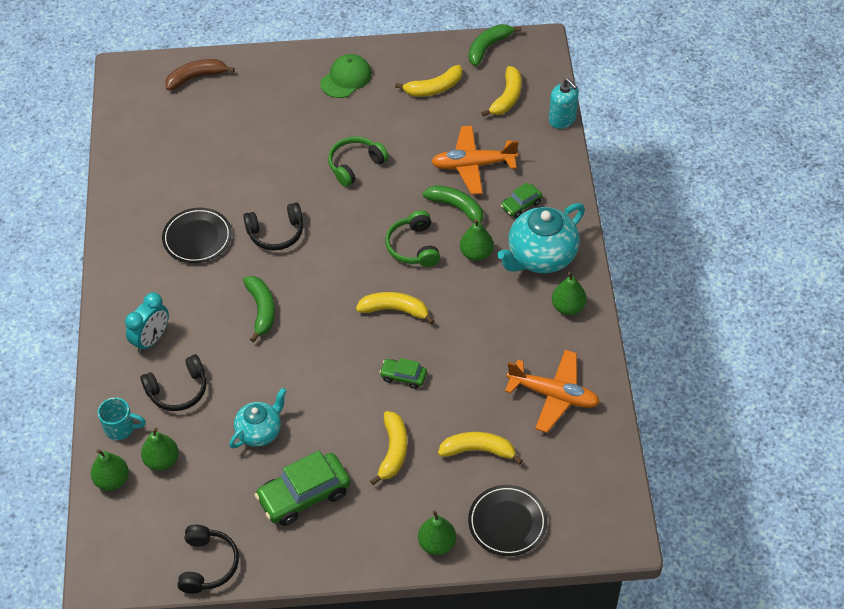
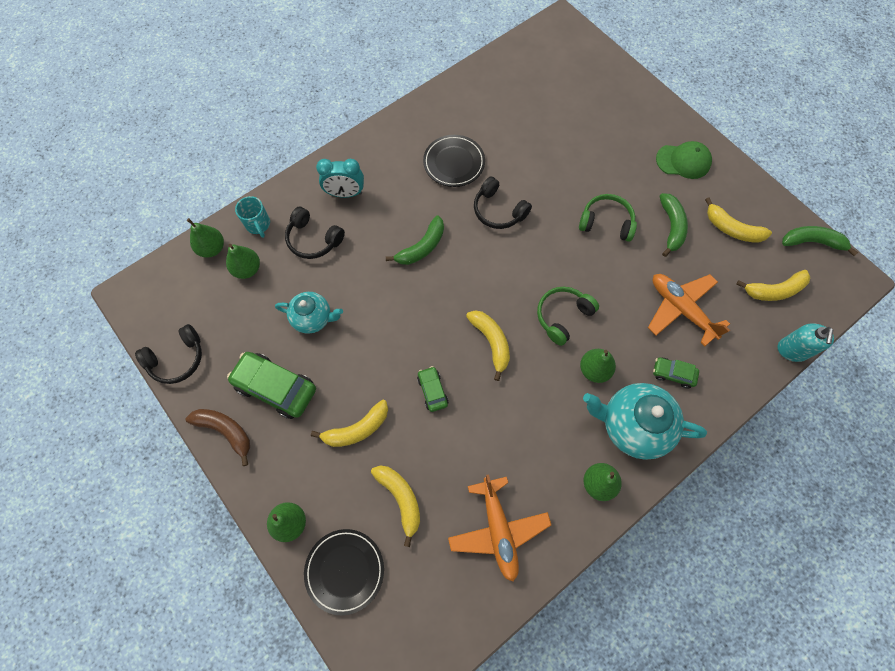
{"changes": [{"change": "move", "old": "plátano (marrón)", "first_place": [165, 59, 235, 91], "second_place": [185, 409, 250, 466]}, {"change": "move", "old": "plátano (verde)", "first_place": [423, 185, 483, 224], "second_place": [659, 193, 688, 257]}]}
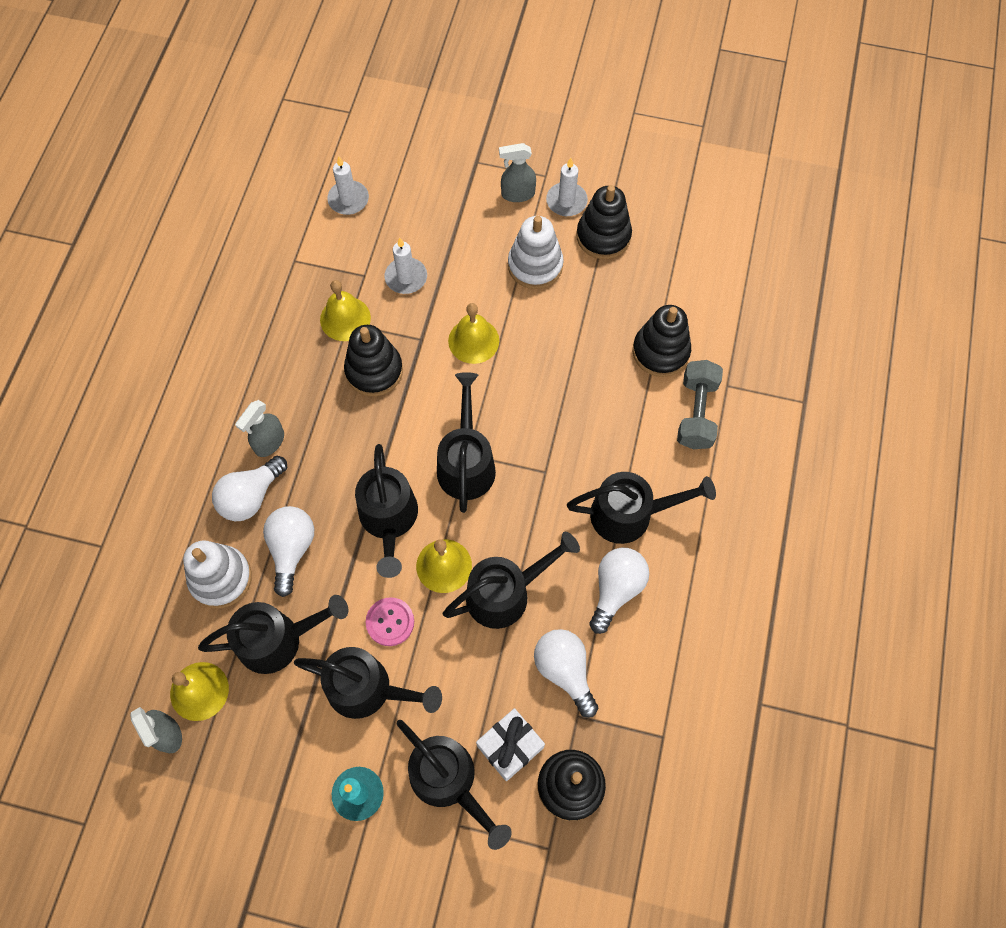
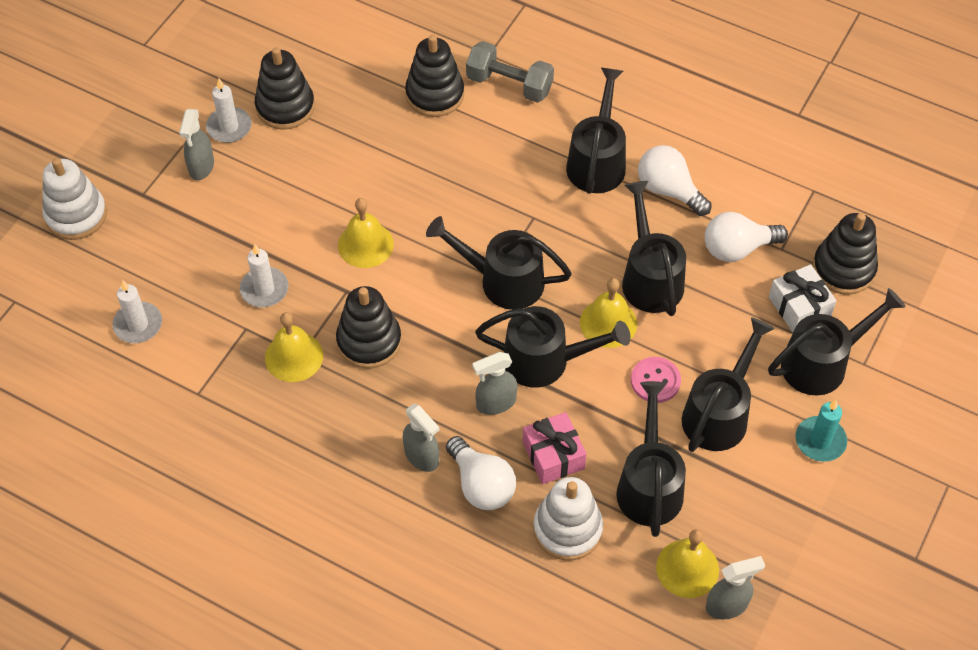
{"changes": [{"change": "move", "old": "juguete apilable (blanco)", "first_place": [508, 216, 564, 289], "second_place": [42, 158, 107, 240]}, {"change": "insert", "new": "pulverizador (gris)", "second_place": [473, 352, 518, 415]}, {"change": "replace", "old": "bombilla (blanco)", "new": "regalo (rosa)", "first_place": [263, 506, 314, 597], "second_place": [523, 412, 587, 484]}]}
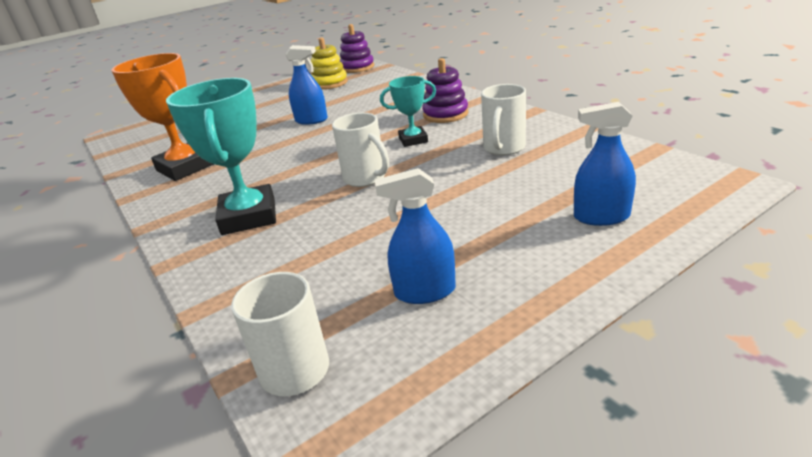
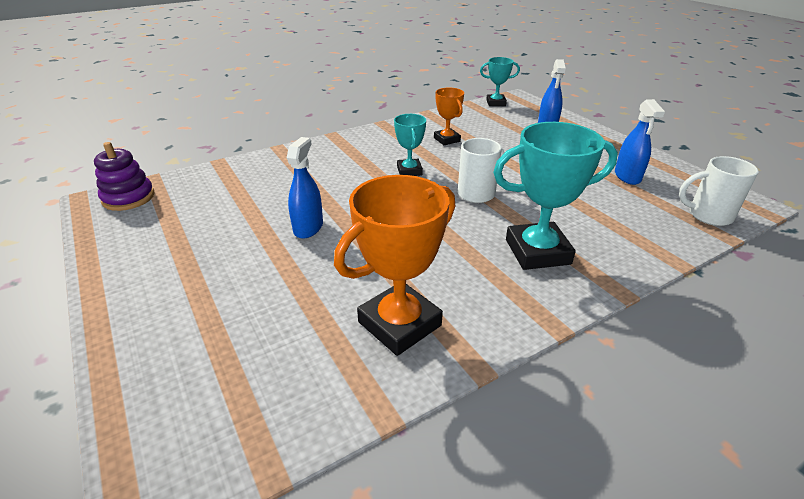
{"changes": [{"change": "replace", "old": "taza (blanco)", "new": "trofeo (naranja)", "first_place": [481, 84, 526, 155], "second_place": [434, 87, 464, 145]}, {"change": "insert", "new": "trofeo (turquesa)", "second_place": [480, 57, 520, 106]}, {"change": "delete", "old": "juguete apilable (amarillo)", "first_place": [311, 38, 348, 90]}, {"change": "delete", "old": "juguete apilable (morado)", "first_place": [422, 58, 469, 123]}]}
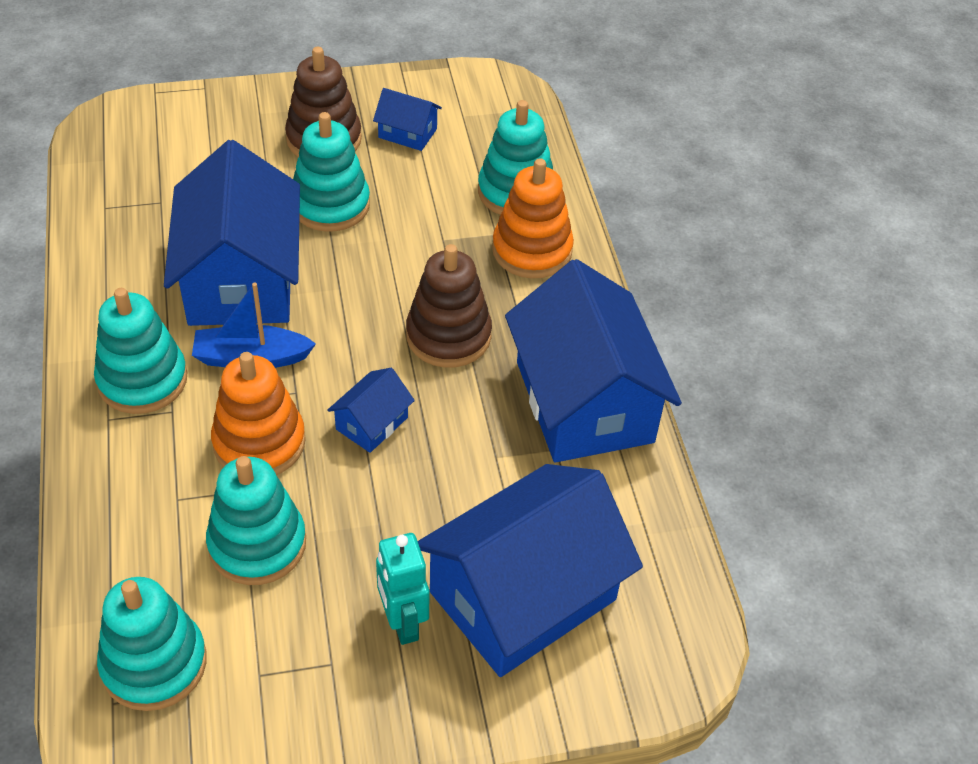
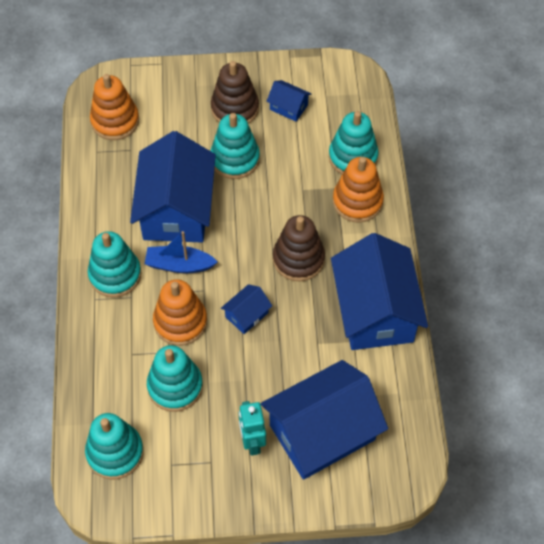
{"changes": [{"change": "insert", "new": "juguete apilable (naranja)", "second_place": [90, 74, 139, 140]}]}
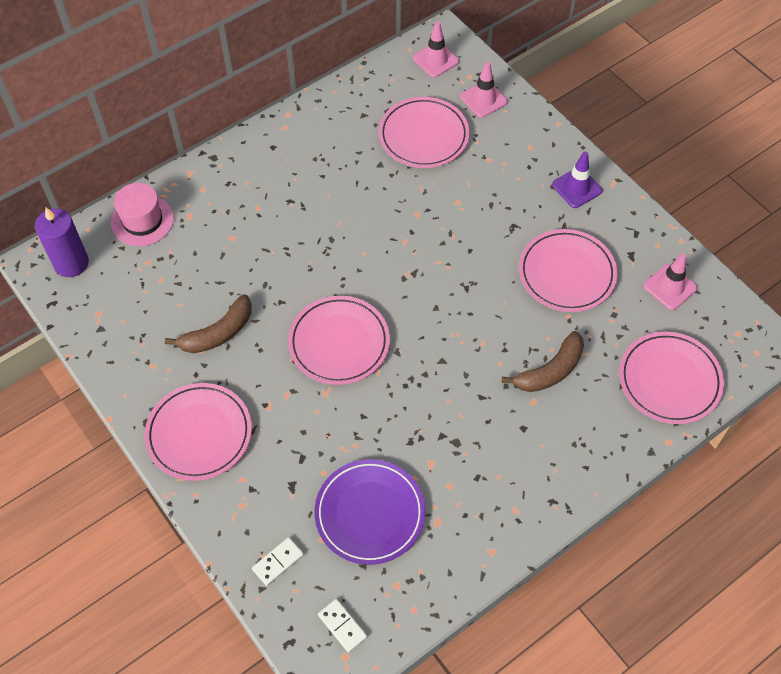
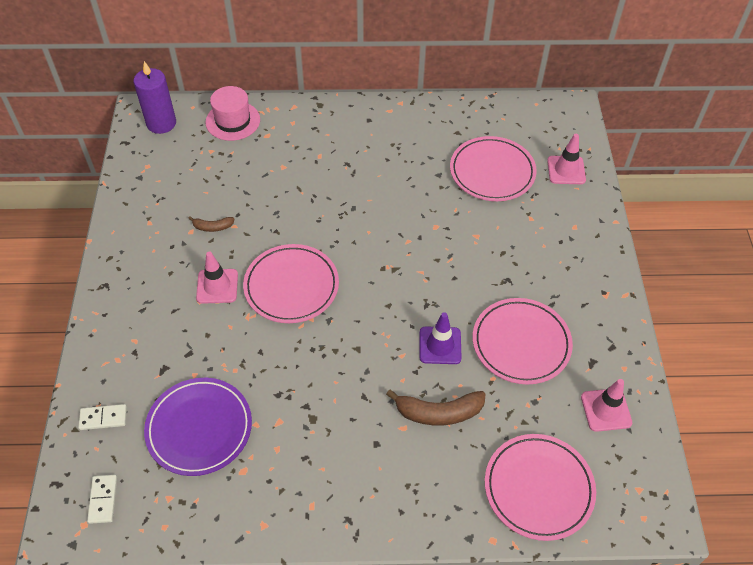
{"changes": [{"change": "resize", "old": "plátano (marrón)", "first_place": [165, 294, 252, 353], "second_place": [188, 216, 235, 232], "factor": 0.54}, {"change": "move", "old": "cono de tráfico (rosa)", "first_place": [413, 21, 459, 78], "second_place": [196, 252, 238, 304]}, {"change": "move", "old": "cono de tráfico (morado)", "first_place": [552, 152, 603, 208], "second_place": [420, 312, 462, 364]}, {"change": "delete", "old": "plato (rosa)", "first_place": [145, 383, 252, 481]}]}
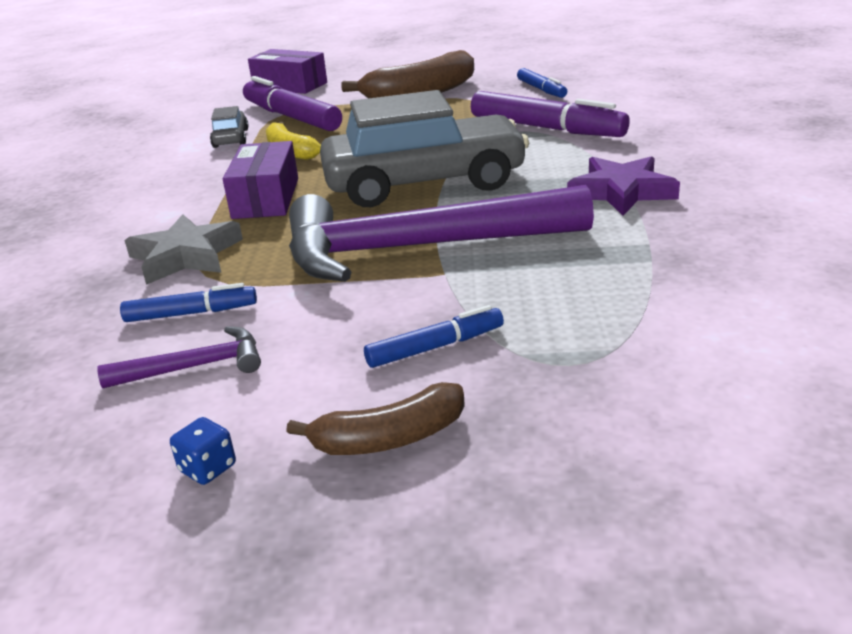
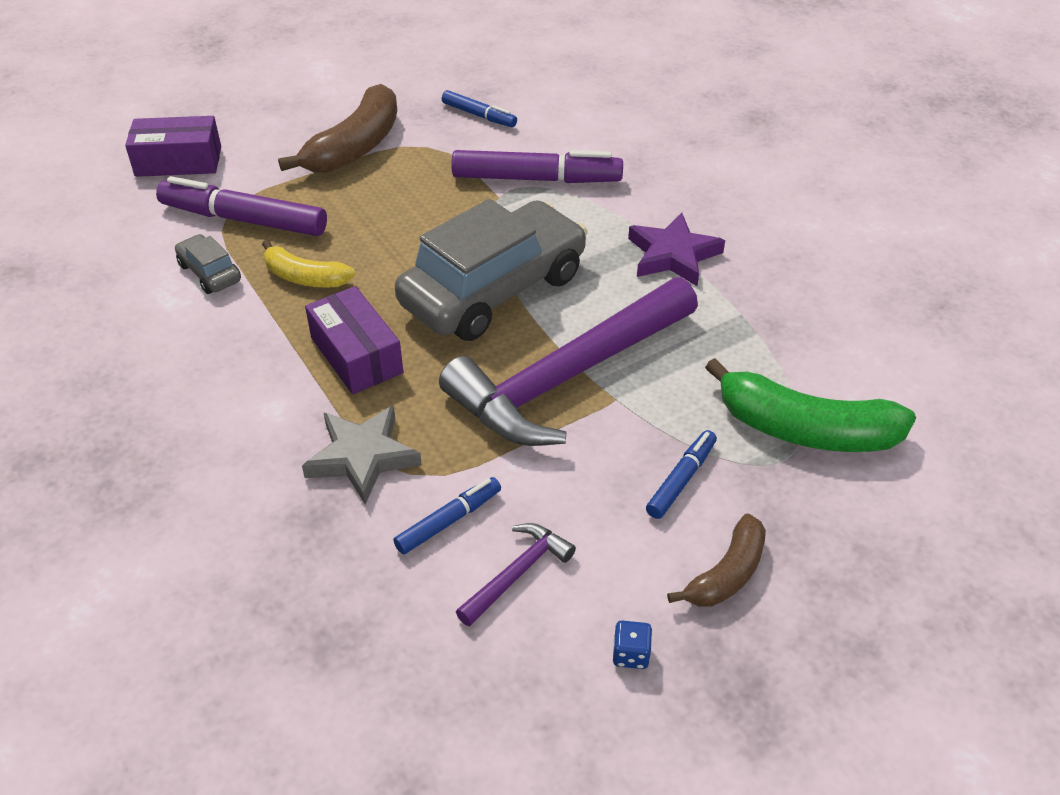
{"changes": [{"change": "insert", "new": "plátano (verde)", "second_place": [705, 358, 916, 452]}]}
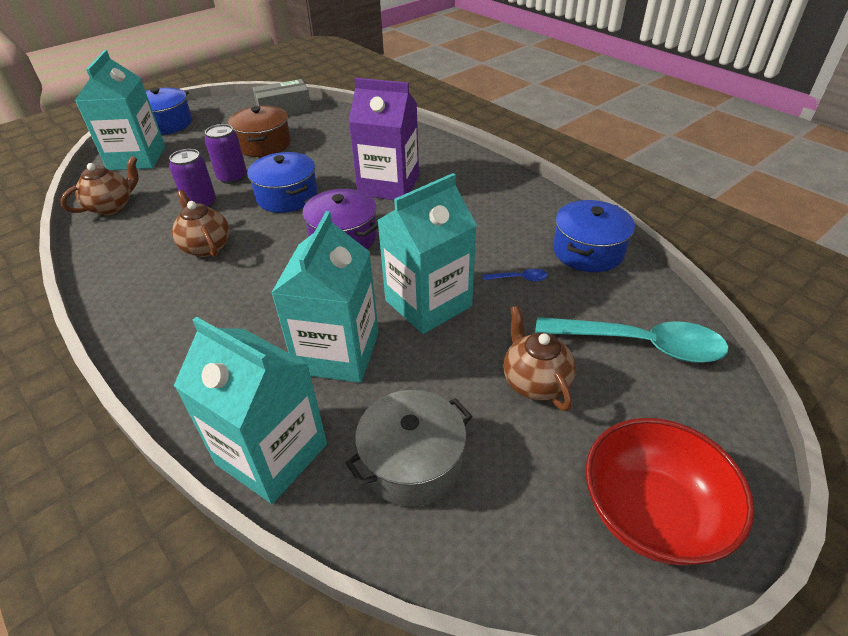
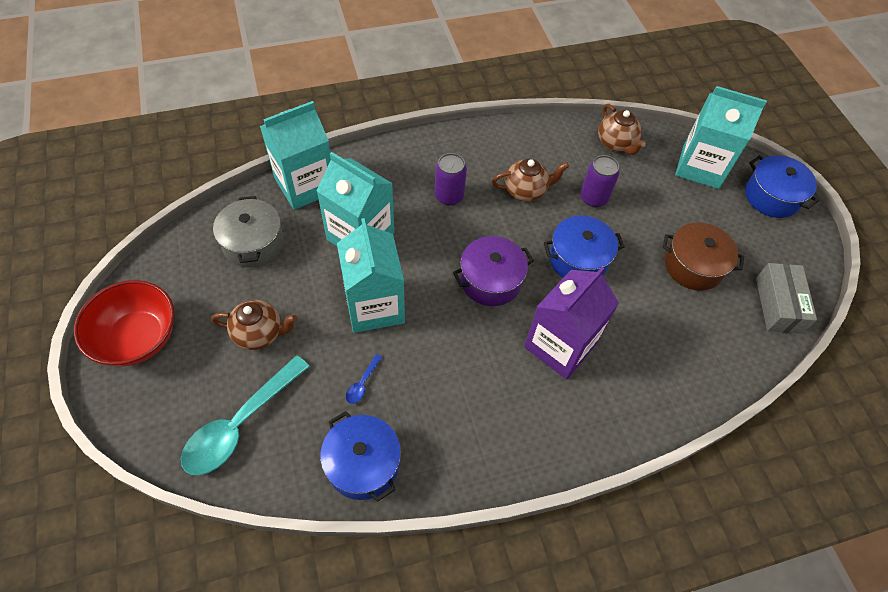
{"changes": [{"change": "move", "old": "lata (morado)", "first_place": [205, 124, 247, 184], "second_place": [435, 153, 467, 206]}]}
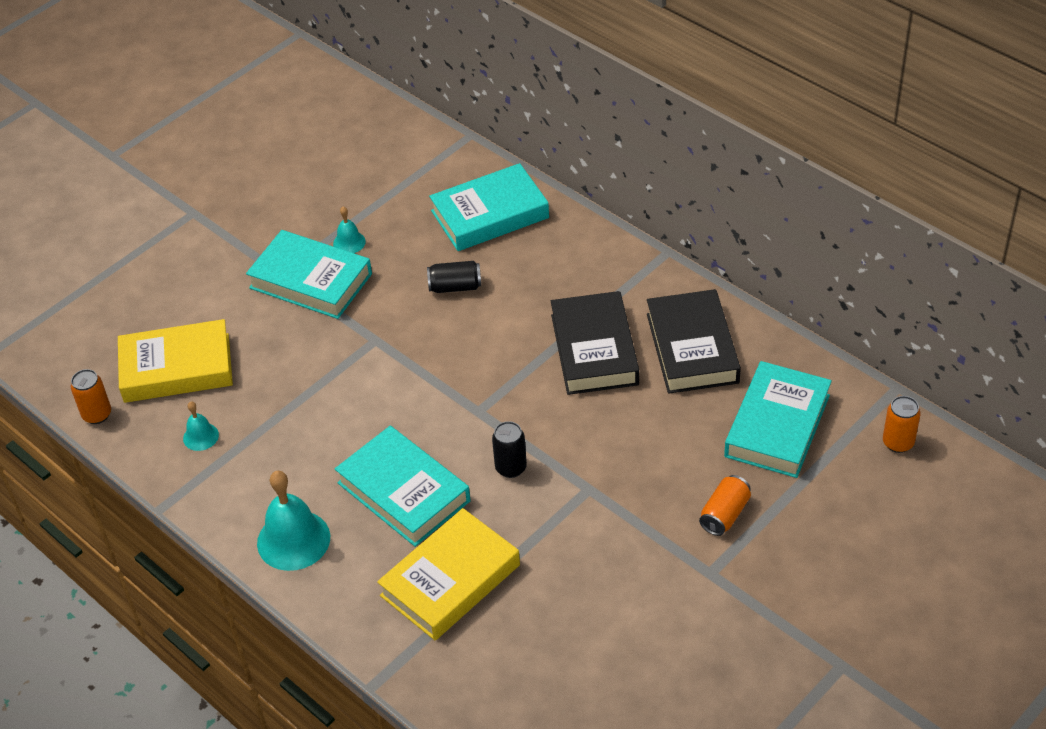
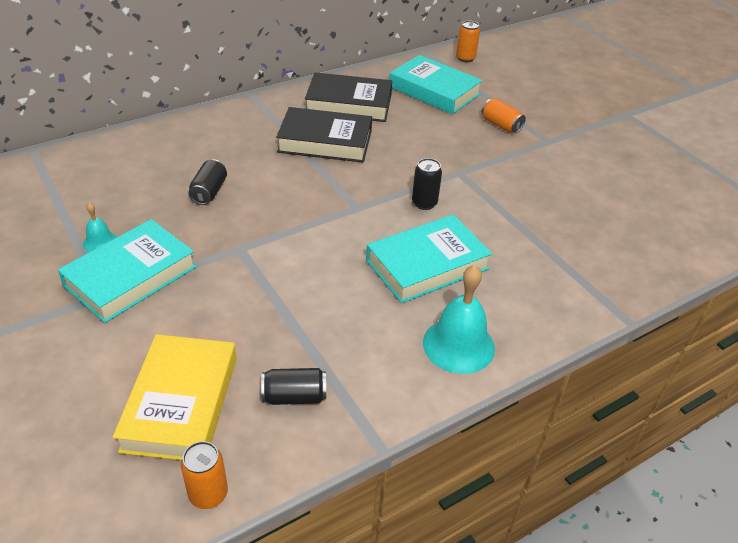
{"changes": [{"change": "replace", "old": "campana (turquesa)", "new": "lata (negro)", "first_place": [183, 401, 219, 451], "second_place": [261, 368, 326, 405]}, {"change": "delete", "old": "libro (amarillo)", "first_place": [377, 508, 520, 641]}, {"change": "delete", "old": "libro (turquesa)", "first_place": [429, 163, 549, 251]}]}
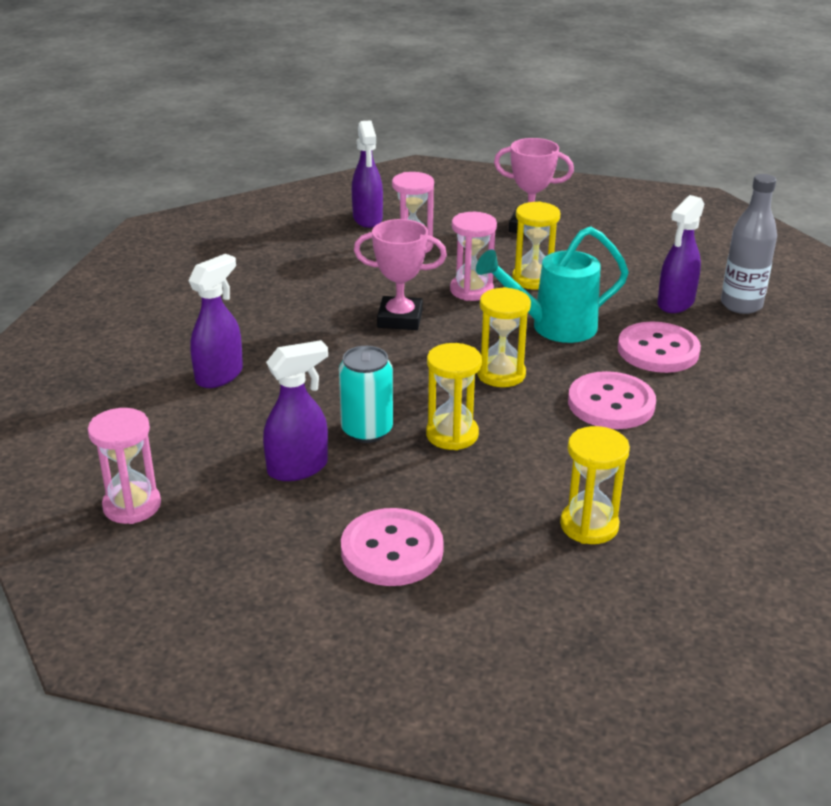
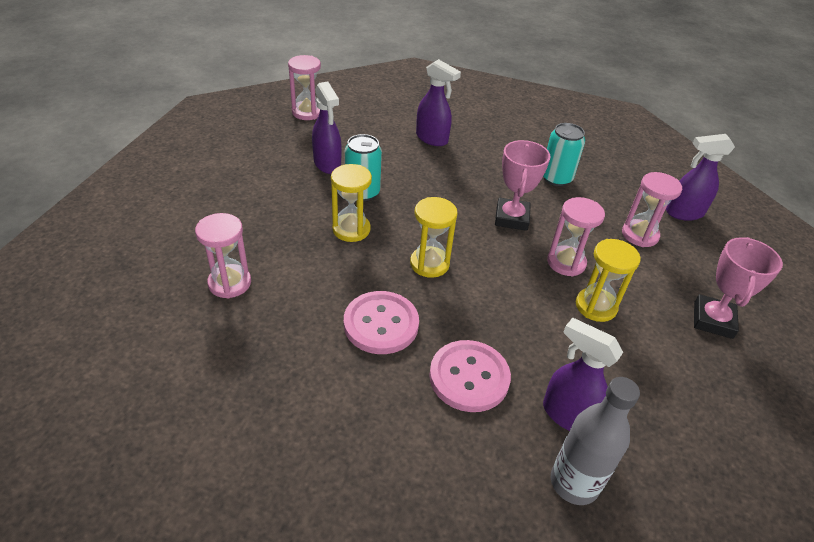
{"changes": [{"change": "recolor", "old": "reloj de arena (amarillo)", "new": "reloj de arena (rosa)", "first_place": [560, 426, 630, 544], "second_place": [195, 213, 251, 298]}, {"change": "insert", "new": "lata (turquesa)", "second_place": [543, 123, 585, 186]}, {"change": "delete", "old": "botón (rosa)", "first_place": [341, 508, 444, 586]}, {"change": "delete", "old": "regadera (turquesa)", "first_place": [476, 226, 629, 343]}]}
